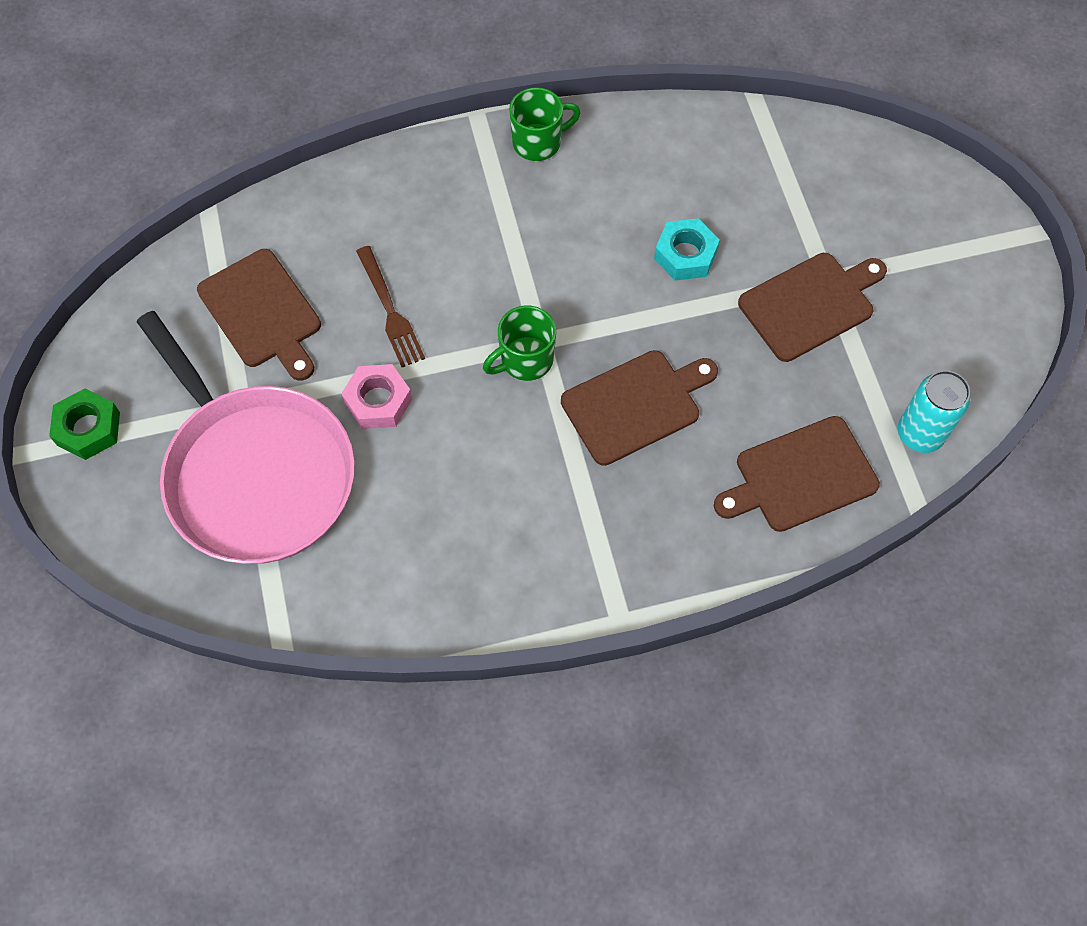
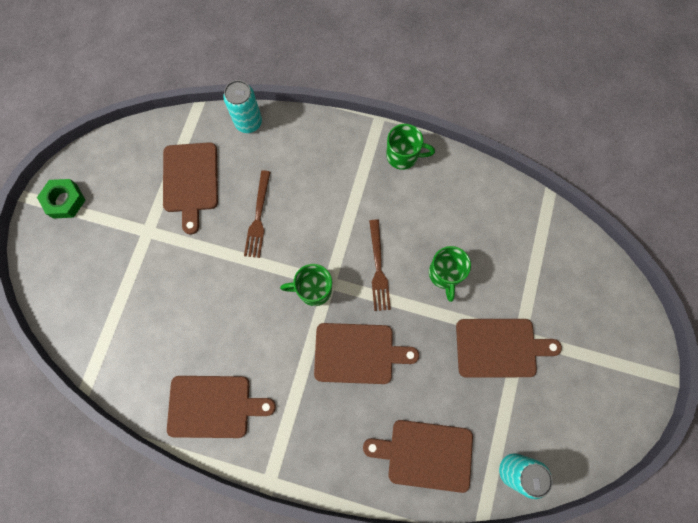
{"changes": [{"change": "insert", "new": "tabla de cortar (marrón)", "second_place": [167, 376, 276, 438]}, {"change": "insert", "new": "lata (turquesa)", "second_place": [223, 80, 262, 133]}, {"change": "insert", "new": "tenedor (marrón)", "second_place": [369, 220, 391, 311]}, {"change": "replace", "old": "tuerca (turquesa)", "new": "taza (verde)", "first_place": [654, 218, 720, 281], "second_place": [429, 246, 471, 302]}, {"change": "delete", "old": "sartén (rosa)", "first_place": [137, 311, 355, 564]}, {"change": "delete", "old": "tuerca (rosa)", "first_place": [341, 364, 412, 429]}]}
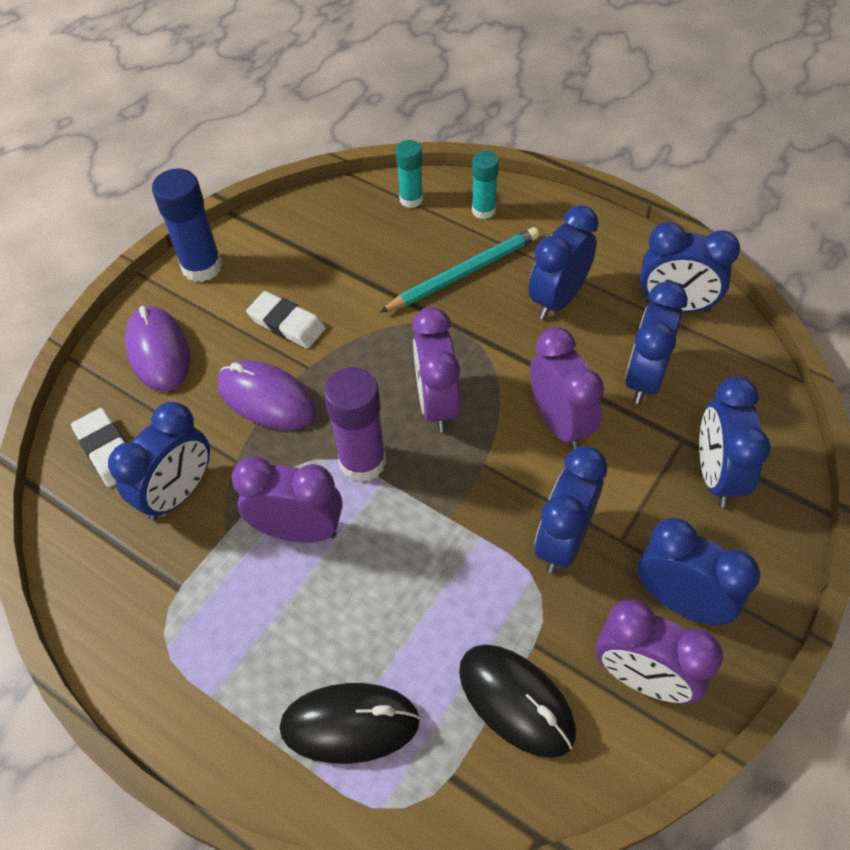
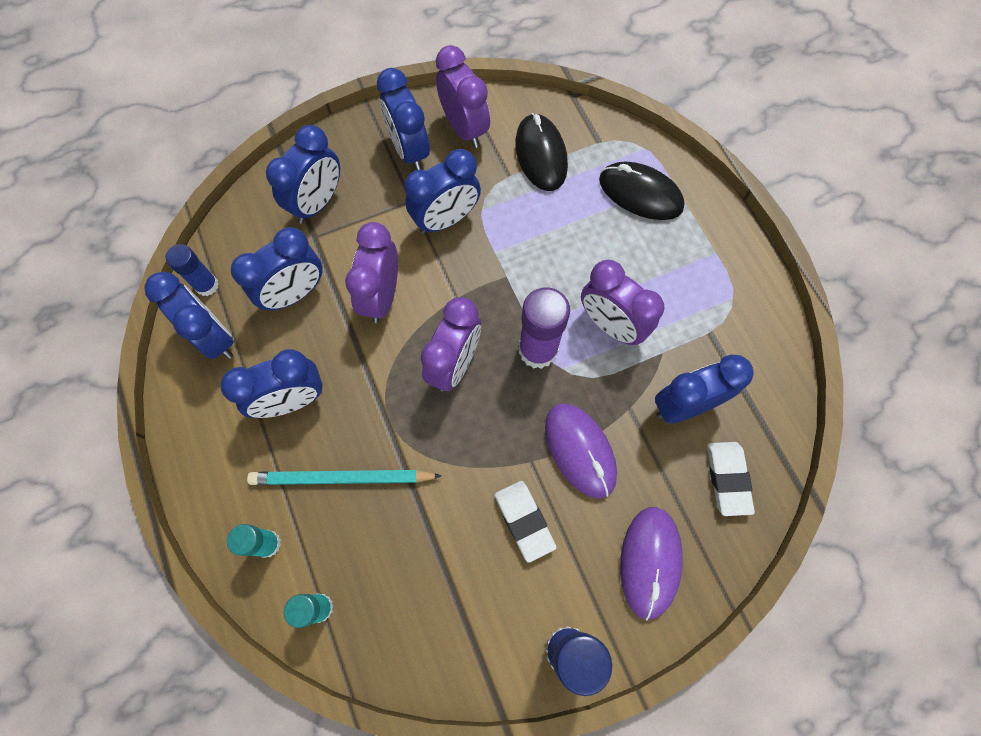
{"changes": [{"change": "insert", "new": "barra de pegamento (azul)", "second_place": [166, 244, 219, 296]}]}
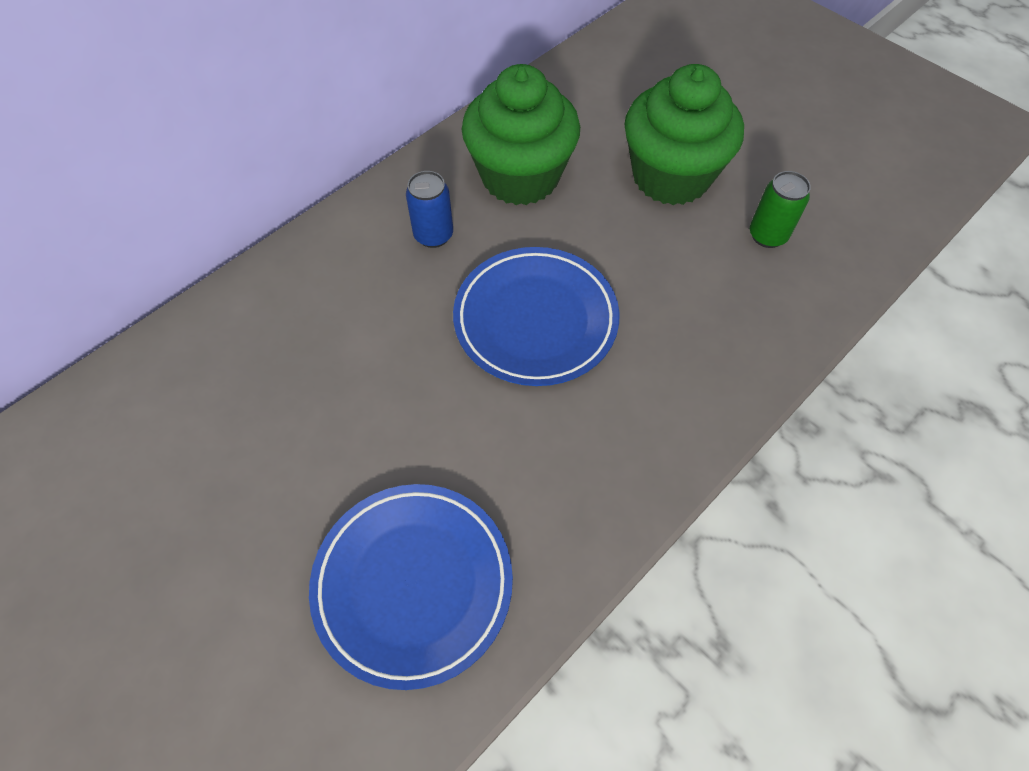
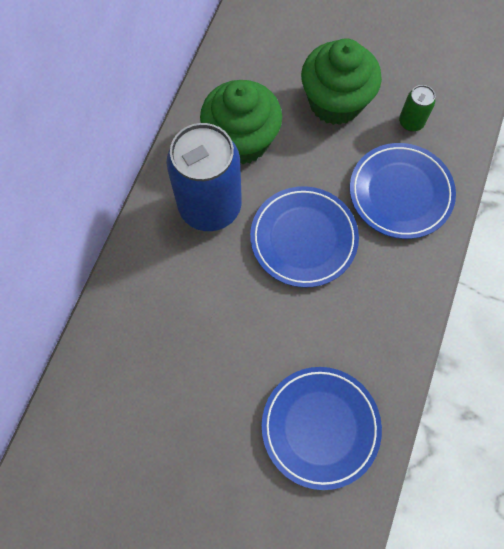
{"changes": [{"change": "resize", "old": "lata (azul)", "first_place": [406, 171, 453, 248], "second_place": [166, 123, 242, 231], "factor": 2.27}, {"change": "insert", "new": "plato (azul)", "second_place": [350, 143, 456, 239]}]}
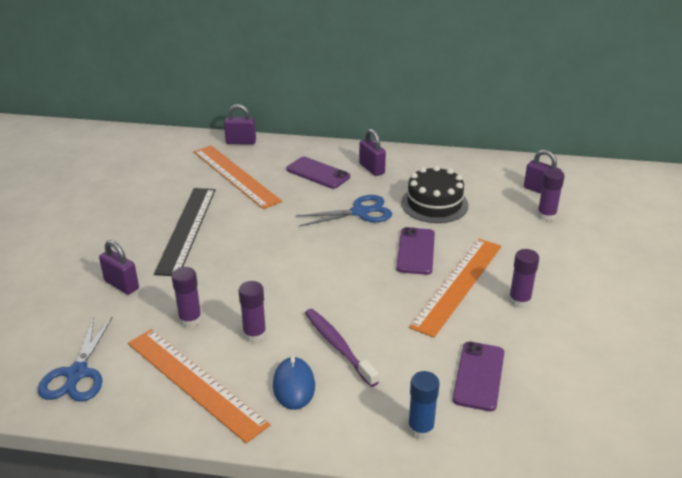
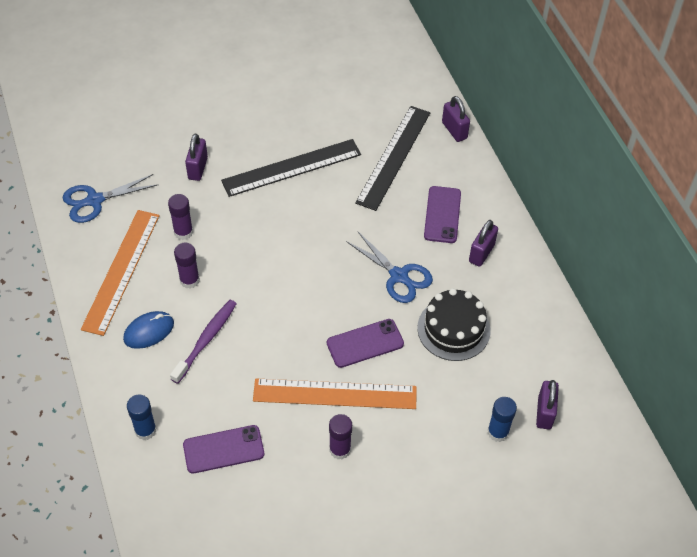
{"changes": [{"change": "recolor", "old": "regla (naranja)", "new": "regla (negro)", "first_place": [194, 145, 282, 209], "second_place": [355, 106, 430, 211]}, {"change": "recolor", "old": "barra de pegamento (morado)", "new": "barra de pegamento (azul)", "first_place": [537, 169, 565, 221], "second_place": [488, 397, 517, 442]}]}
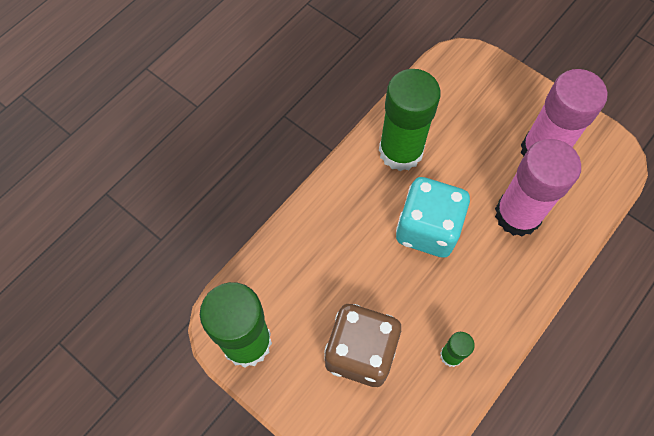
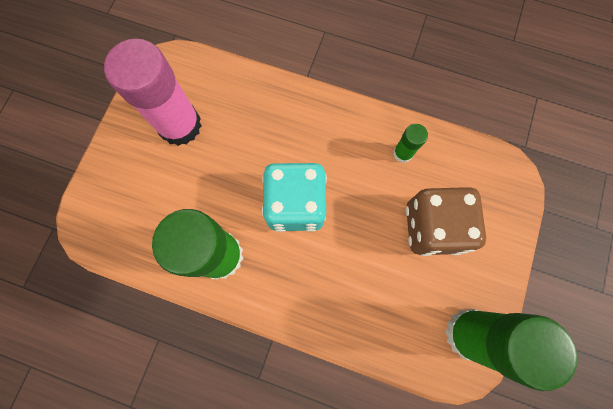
{"changes": [{"change": "delete", "old": "barra de pegamento (rosa)", "first_place": [495, 139, 581, 237]}]}
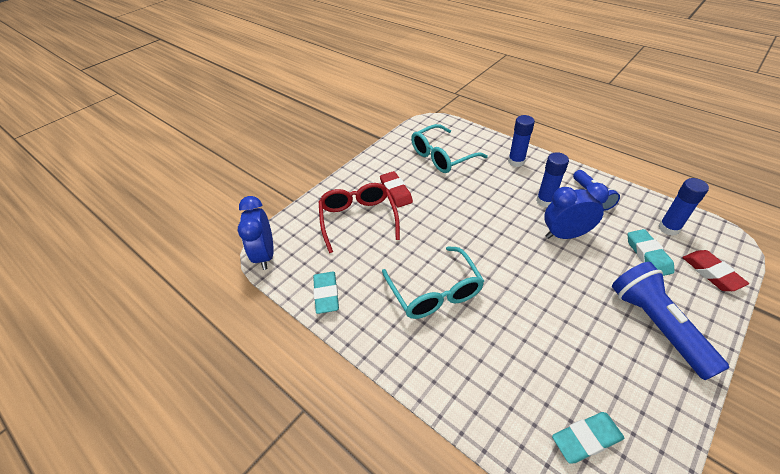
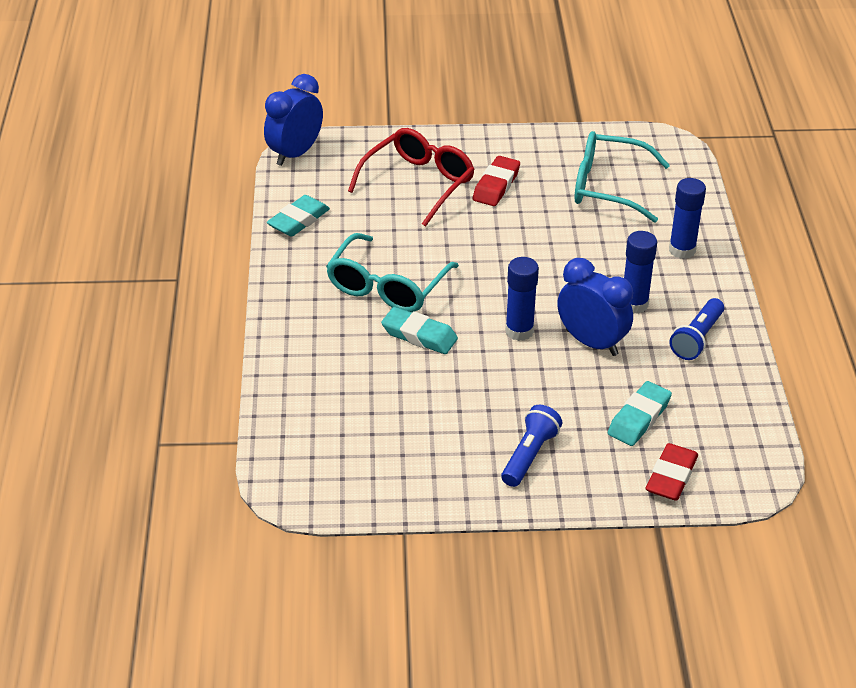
{"changes": [{"change": "move", "old": "goma de borrar (turquesa)", "first_place": [552, 412, 624, 464], "second_place": [381, 307, 458, 354]}, {"change": "resize", "old": "lámpara de mano (azul)", "first_place": [612, 262, 729, 380], "second_place": [501, 405, 562, 487], "factor": 0.6}, {"change": "move", "old": "barra de pegamento (azul)", "first_place": [658, 178, 709, 236], "second_place": [505, 257, 539, 341]}]}
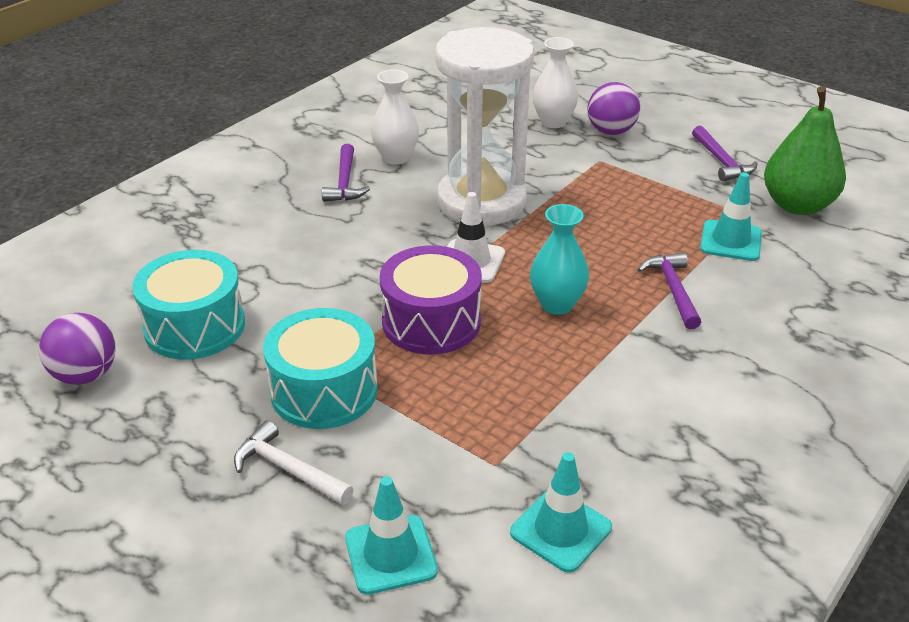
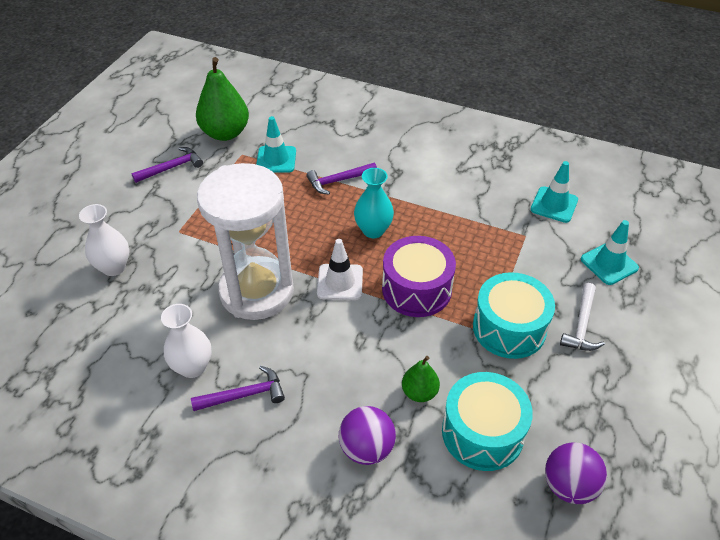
{"changes": [{"change": "move", "old": "pelota (morado)", "first_place": [587, 82, 640, 135], "second_place": [339, 406, 396, 465]}, {"change": "insert", "new": "pera (verde)", "second_place": [402, 356, 440, 402]}]}
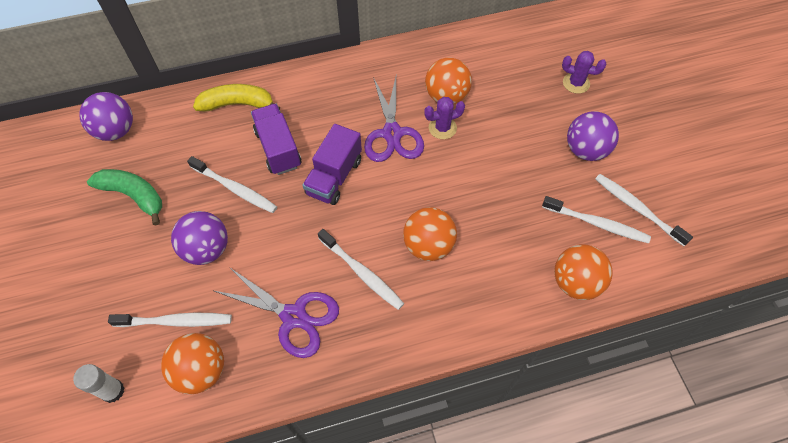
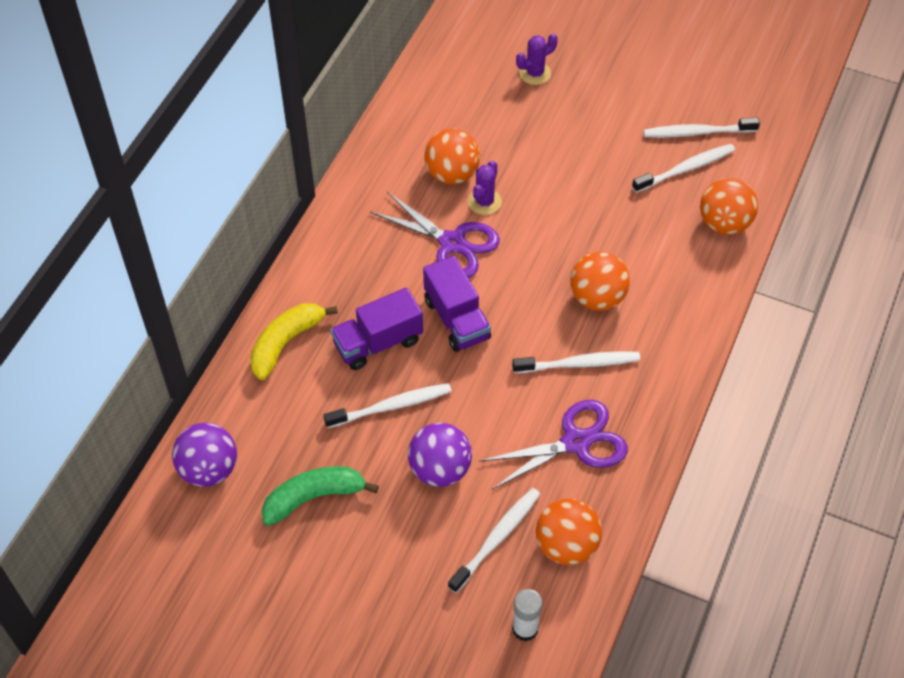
{"changes": [{"change": "rotate", "old": "camión (morado)", "first_place": [251, 104, 301, 175], "second_place": [331, 288, 423, 370], "degrees": -45}, {"change": "delete", "old": "pelota (morado)", "first_place": [567, 111, 619, 161]}]}
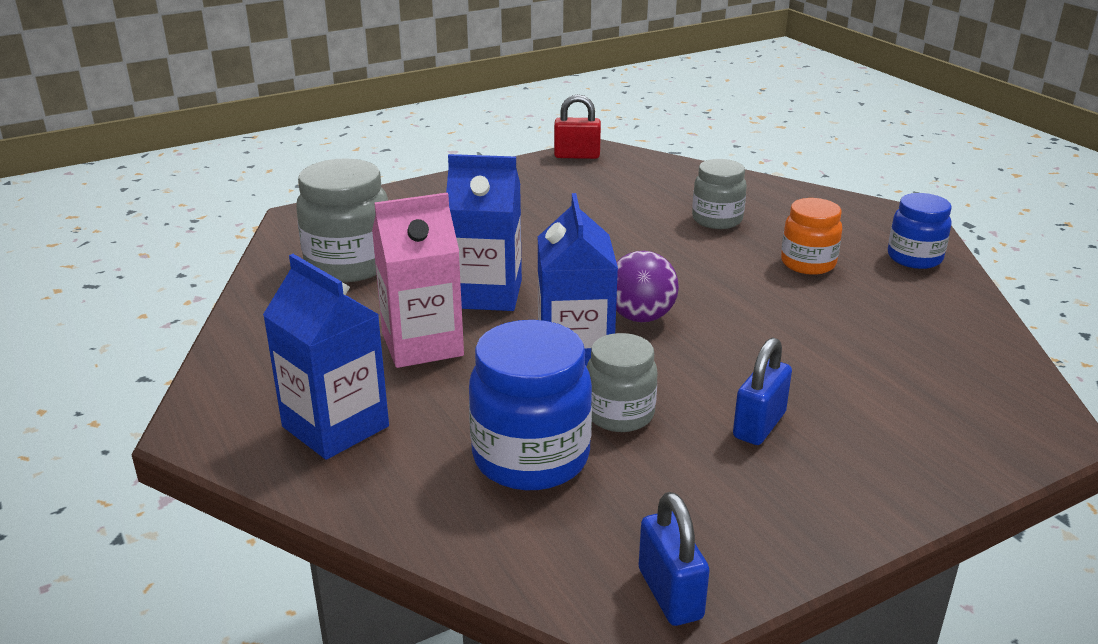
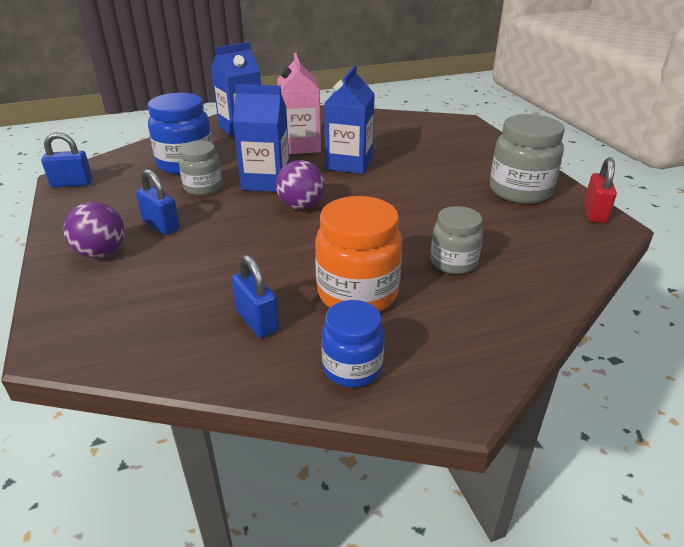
{"changes": [{"change": "insert", "new": "pelota (morado)", "second_place": [64, 202, 125, 258]}, {"change": "insert", "new": "candado (azul)", "second_place": [231, 255, 279, 338]}, {"change": "resize", "old": "tarro (naranja)", "first_place": [781, 198, 842, 275], "second_place": [315, 196, 402, 312], "factor": 1.6}, {"change": "move", "old": "tarro (gris)", "first_place": [296, 158, 388, 282], "second_place": [490, 114, 565, 204]}]}
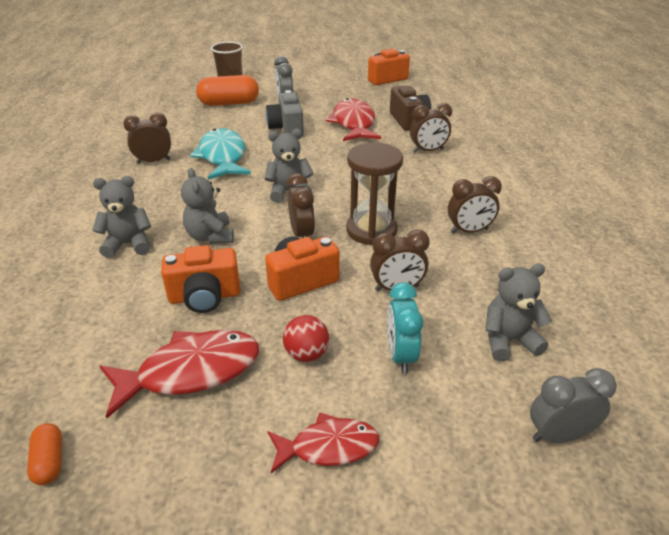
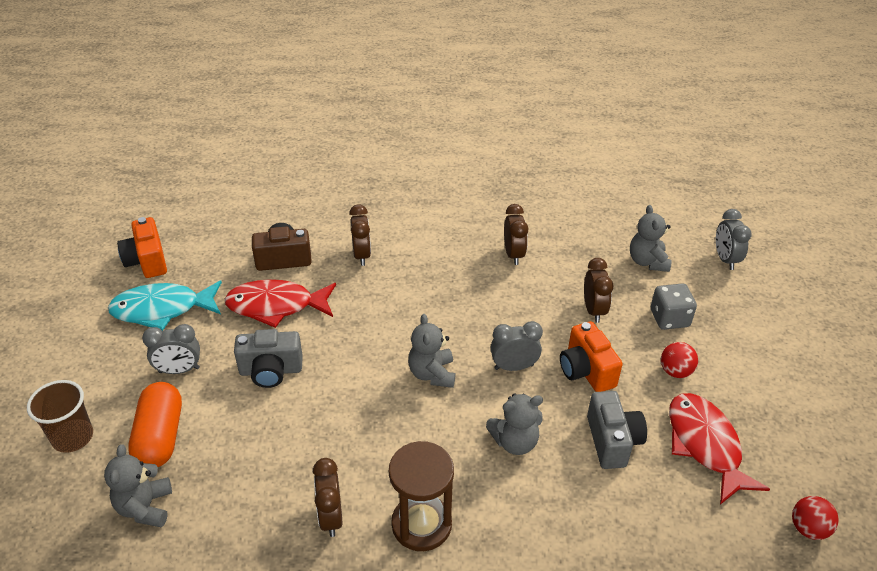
{"changes": [{"change": "move", "old": "osito (gris)", "first_place": [92, 176, 151, 258], "second_place": [104, 444, 172, 527]}, {"change": "move", "old": "pez (turquesa)", "first_place": [190, 128, 251, 180], "second_place": [108, 281, 222, 331]}, {"change": "move", "old": "reloj de arena (marrón)", "first_place": [346, 143, 403, 245], "second_place": [389, 441, 454, 551]}, {"change": "recolor", "old": "despertador (marrón)", "new": "despertador (gris)", "first_place": [287, 174, 315, 238], "second_place": [491, 321, 543, 371]}, {"change": "recolor", "old": "cámara (naranja)", "new": "cámara (gris)", "first_place": [161, 245, 240, 313], "second_place": [587, 391, 647, 469]}, {"change": "replace", "old": "despertador (turquesa)", "new": "dado (gris)", "first_place": [387, 282, 423, 373], "second_place": [651, 283, 697, 330]}, {"change": "replace", "old": "cápsula (naranja)", "new": "pelota (rojo)", "first_place": [27, 423, 62, 485], "second_place": [792, 496, 839, 540]}, {"change": "delete", "old": "pez (rojo)", "first_place": [268, 413, 379, 473]}]}
